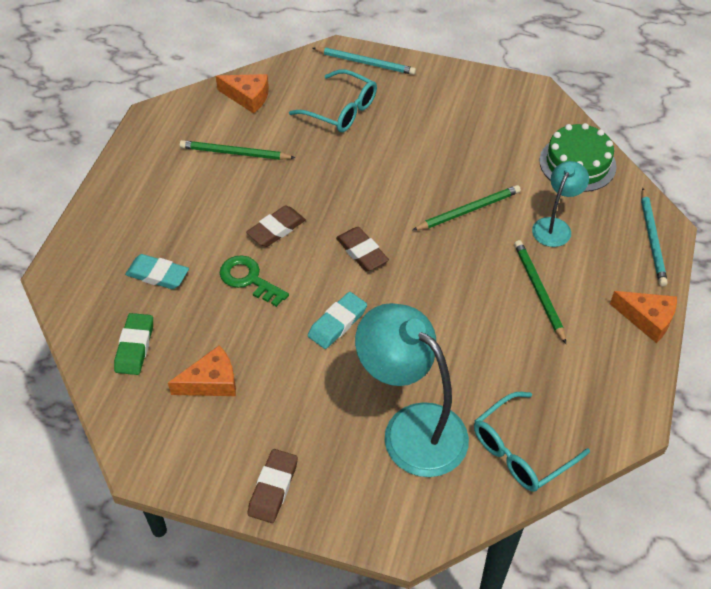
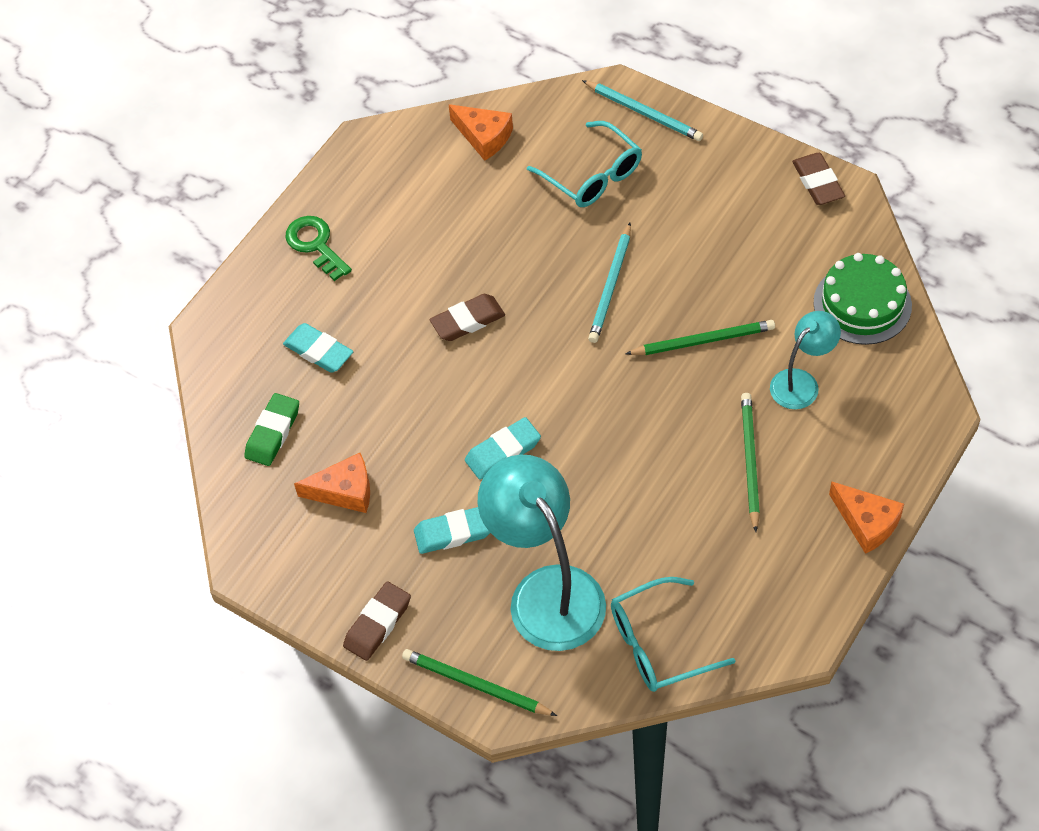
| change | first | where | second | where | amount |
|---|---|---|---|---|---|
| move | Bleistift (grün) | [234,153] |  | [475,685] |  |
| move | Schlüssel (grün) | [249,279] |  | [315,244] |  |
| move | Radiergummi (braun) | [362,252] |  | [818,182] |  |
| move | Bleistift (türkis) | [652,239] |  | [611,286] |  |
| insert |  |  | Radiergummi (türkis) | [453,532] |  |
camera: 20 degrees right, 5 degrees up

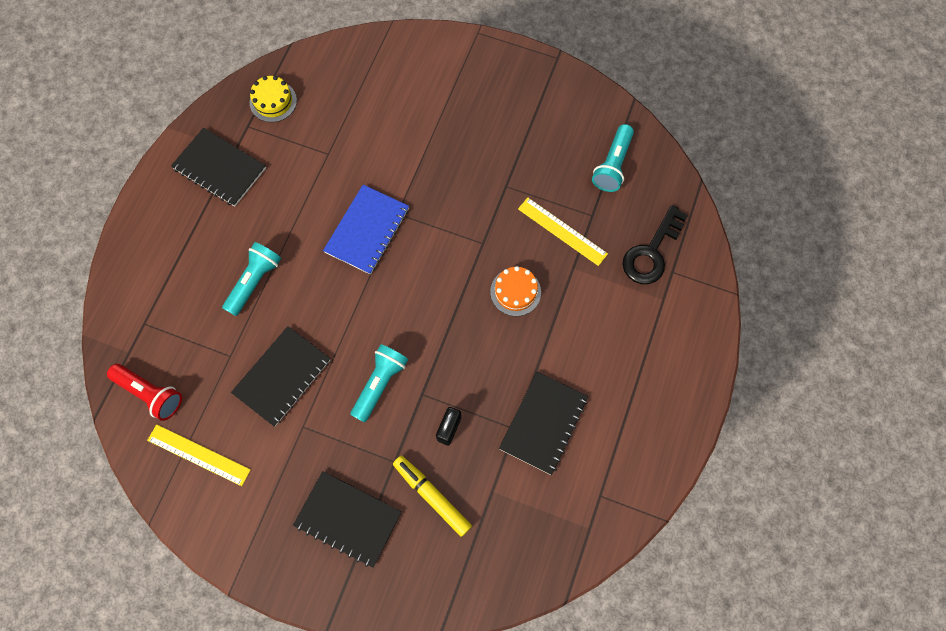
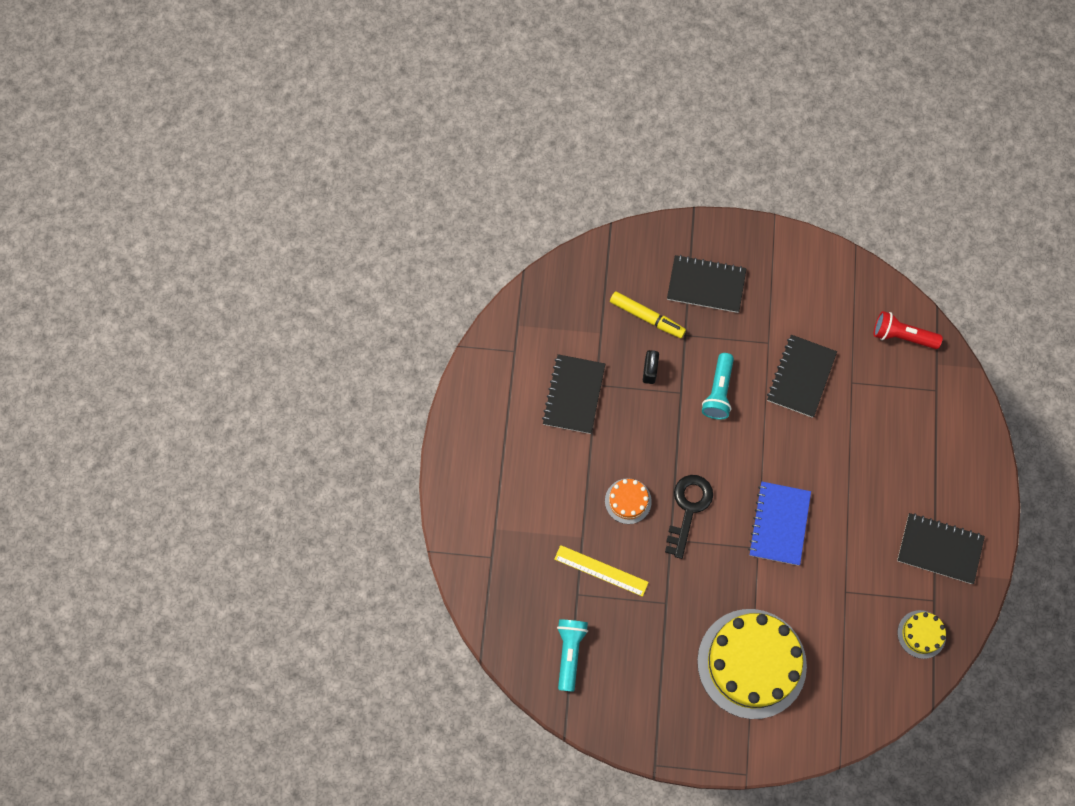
| change | first | where | second | where | amount |
|---|---|---|---|---|---|
| delete | Lineal (gelb) | [198,455] |  |  |  |
| delete | Taschenlampe (türkis) | [255,281] |  |  |  |
| move | Schlüssel (schwarz) | [651,252] |  | [688,509] |  |
| insert |  |  | Kuchen (gelb) | [751,663] |  |
camera: 165 degrees right, 0 degrees up

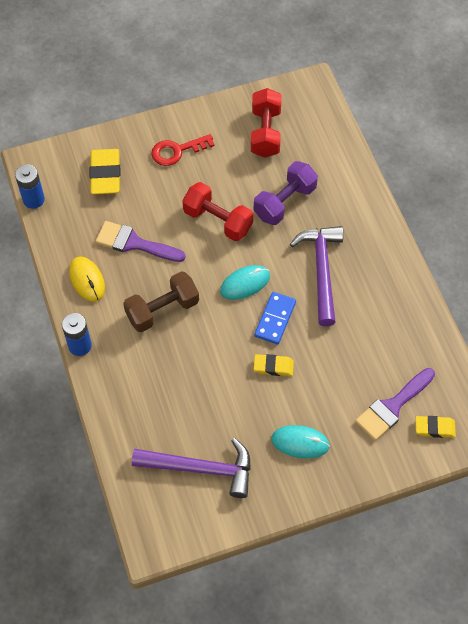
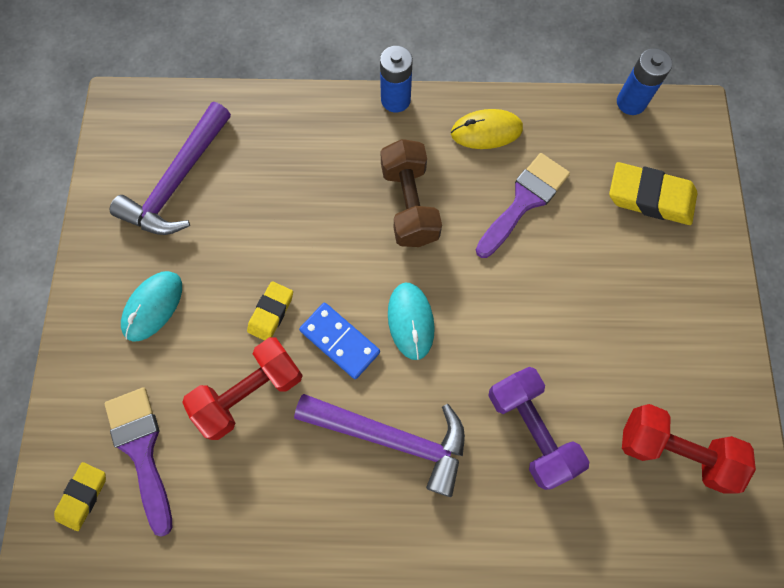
| change | first | where | second | where | amount |
|---|---|---|---|---|---|
| delete | Schlüssel (rot) | [177,151] |  |  |  |
| move | Hantel (rot) | [218,220] |  | [250,392] |  |
camera: 110 degrees right, 10 degrees up

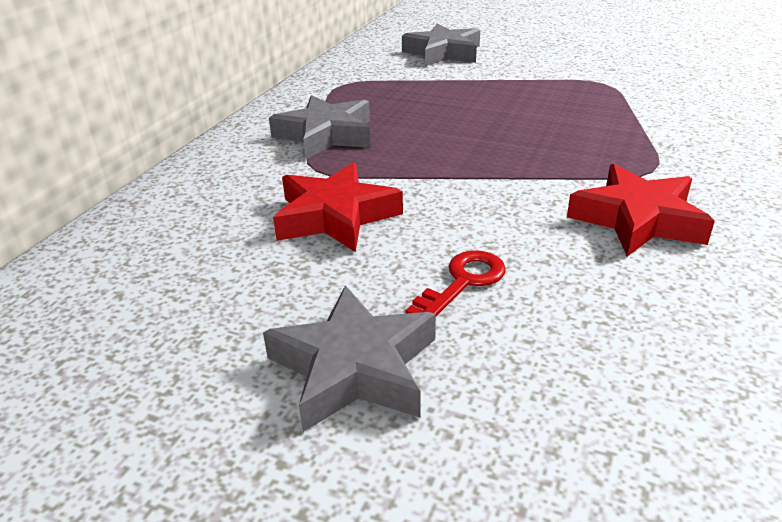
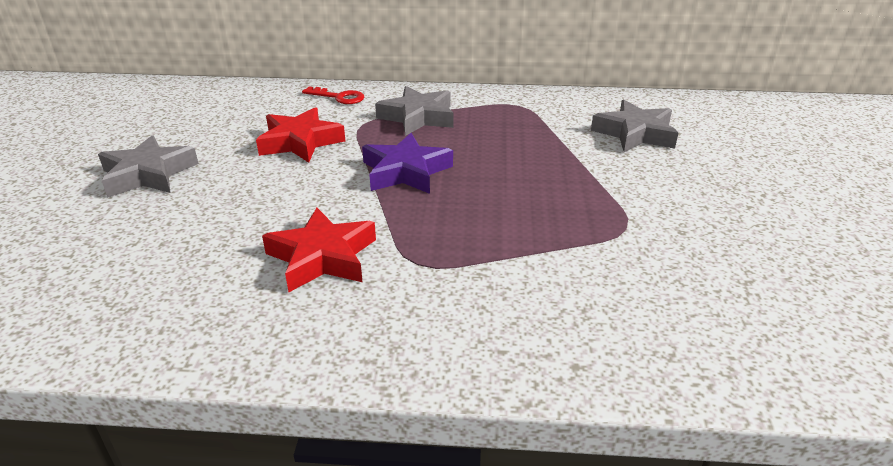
| change | first | where | second | where | amount |
|---|---|---|---|---|---|
| move | Schlüssel (rot) | [463,282] |  | [339,97] |  |
| insert |  |  | Stern (lila) | [406,172] |  |
camera: 70 degrees right, 0 degrees up

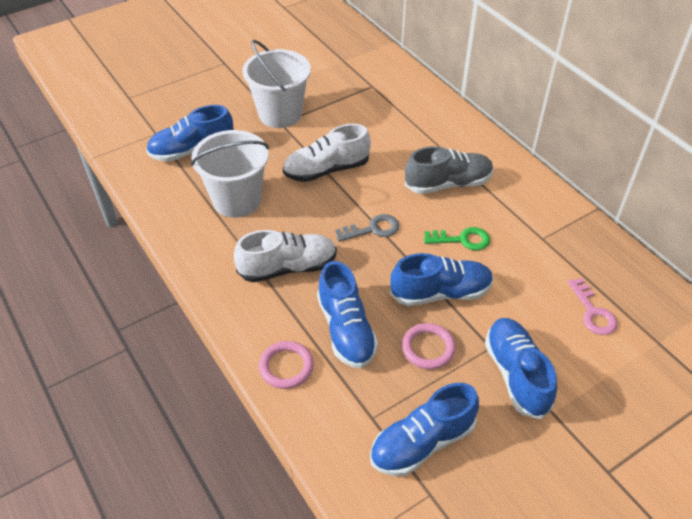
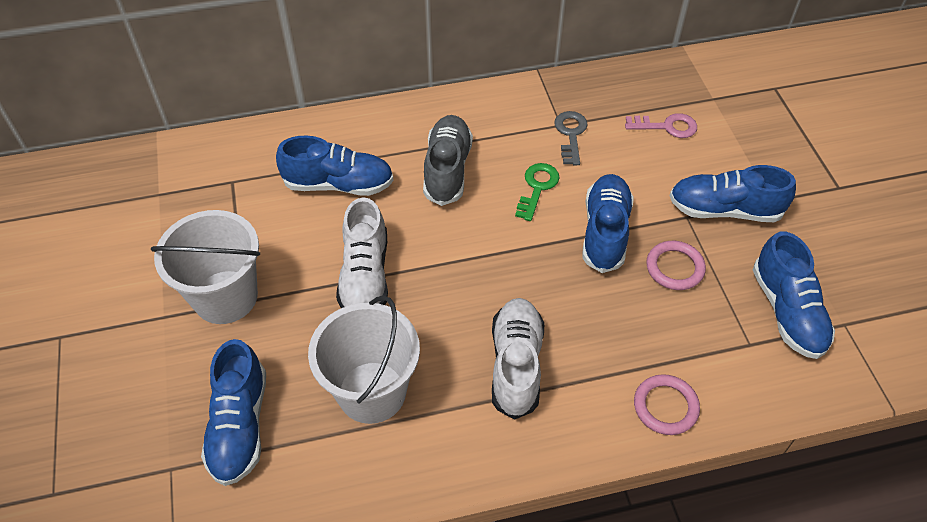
| change | first | where | second | where | amount |
|---|---|---|---|---|---|
| move | Schuh (blau) | [346,330] |  | [339,184] |  |
| move | Schlüssel (grau) | [372,229] |  | [570,134] |  |
camera: 70 degrees left, 5 degrees up

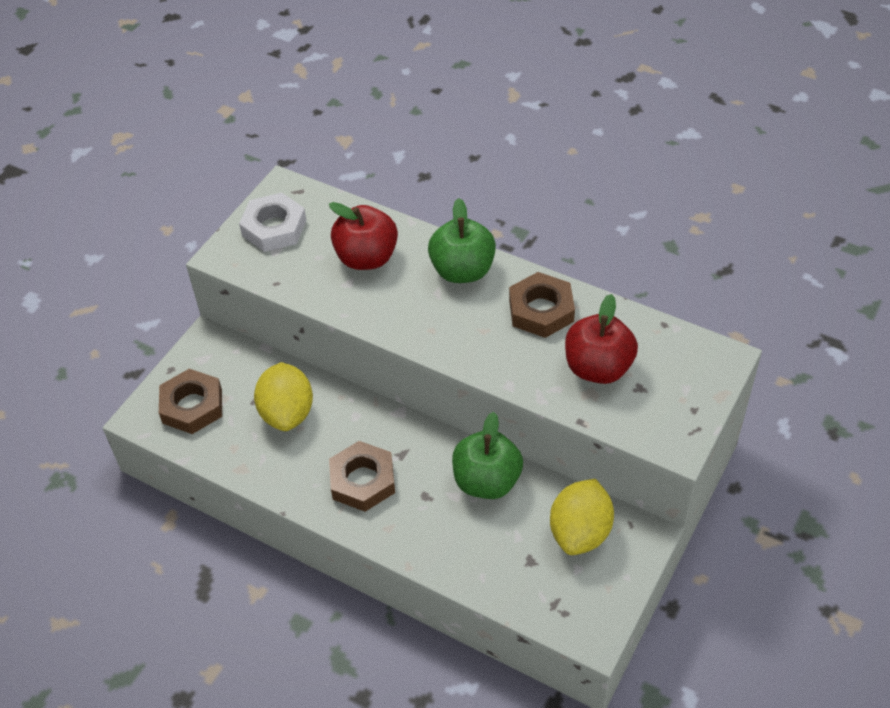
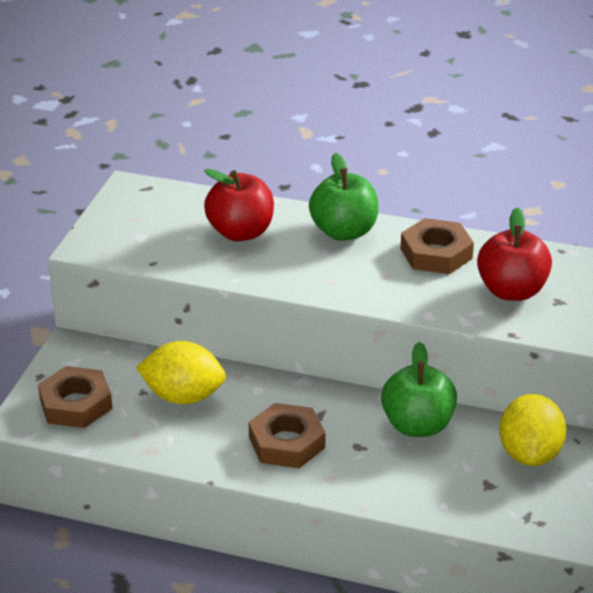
| change | first | where | second | where | amount |
|---|---|---|---|---|---|
| delete | Sechskantmutter (weiß) | [274,228] |  |  |  |
| rotate | Zitrone (gelb) | [287,413] |  | [183,396] | 60 degrees counterclockwise |
camera: 15 degrees left, 15 degrees down

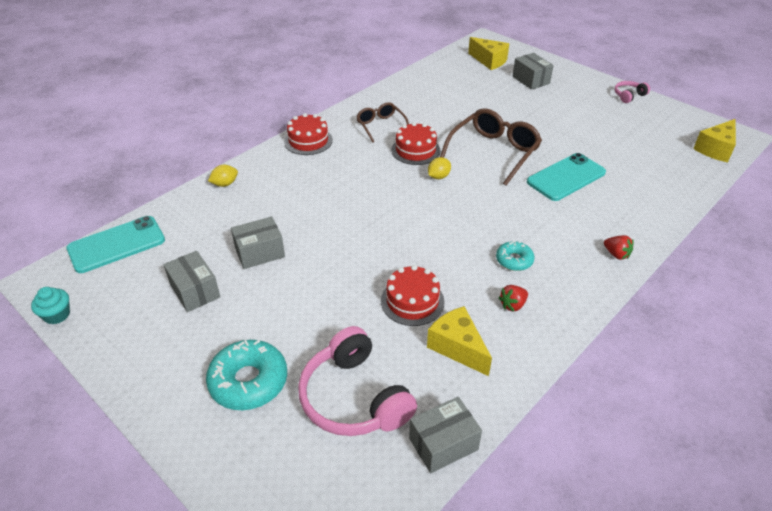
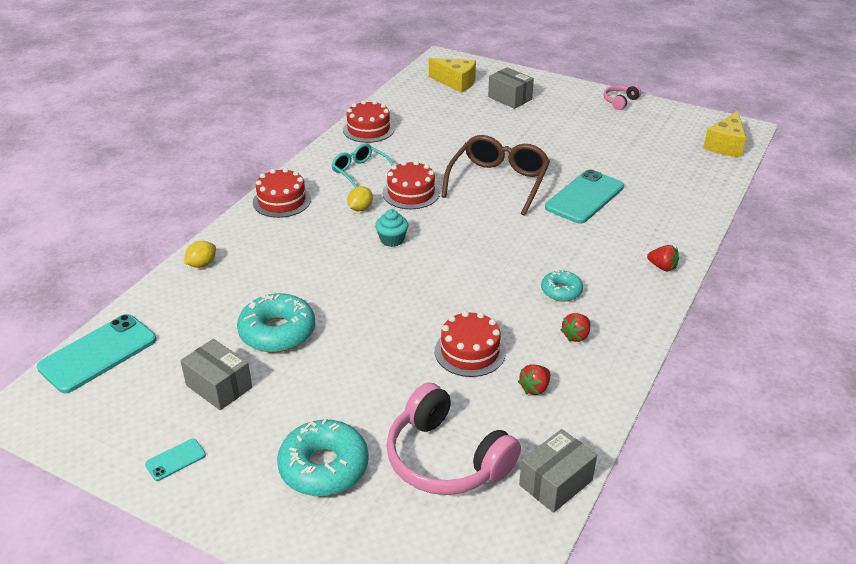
| change | first | where | second | where | amount |
|---|---|---|---|---|---|
| move | Muffin (türkis) | [57,315] |  | [392,240] |  |
| replace | Schachtel (grau) | [260,252] | Donut (türkis) | [277,332] |  |
| recolor | Brille (braun) | [381,126] | Brille (türkis) | [360,172] |  |
| replace | Käse (gelb) | [457,347] | Erdbeere (rot) | [535,388] |  |
| move | Zitrone (gelb) | [438,177] |  | [360,208] |  |
| insert |  |  | Handy (türkis) | [175,460] |  |
| insert |  |  | Kuchen (rot) | [368,129] |  |
camera: 15 degrees left, 5 degrees down

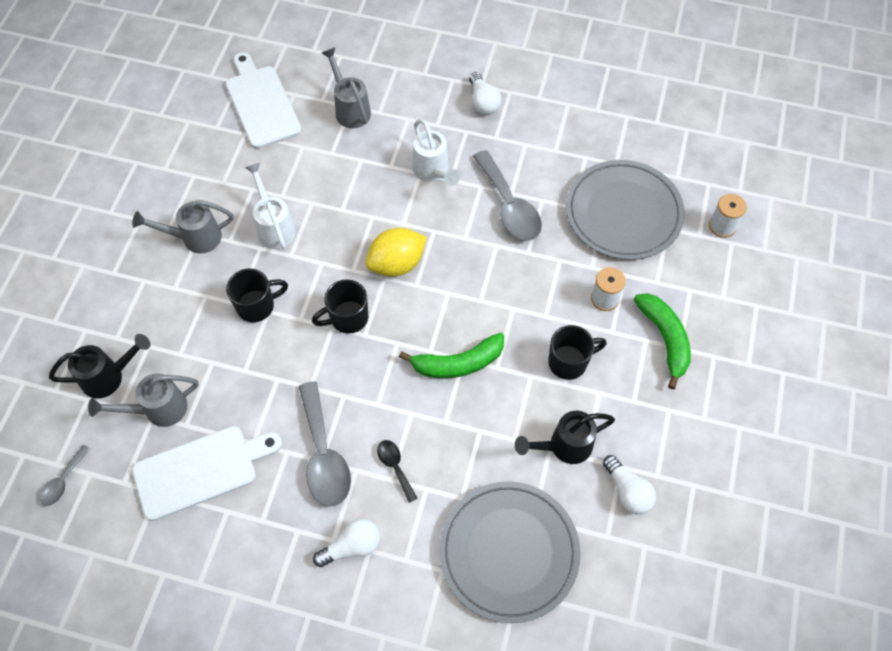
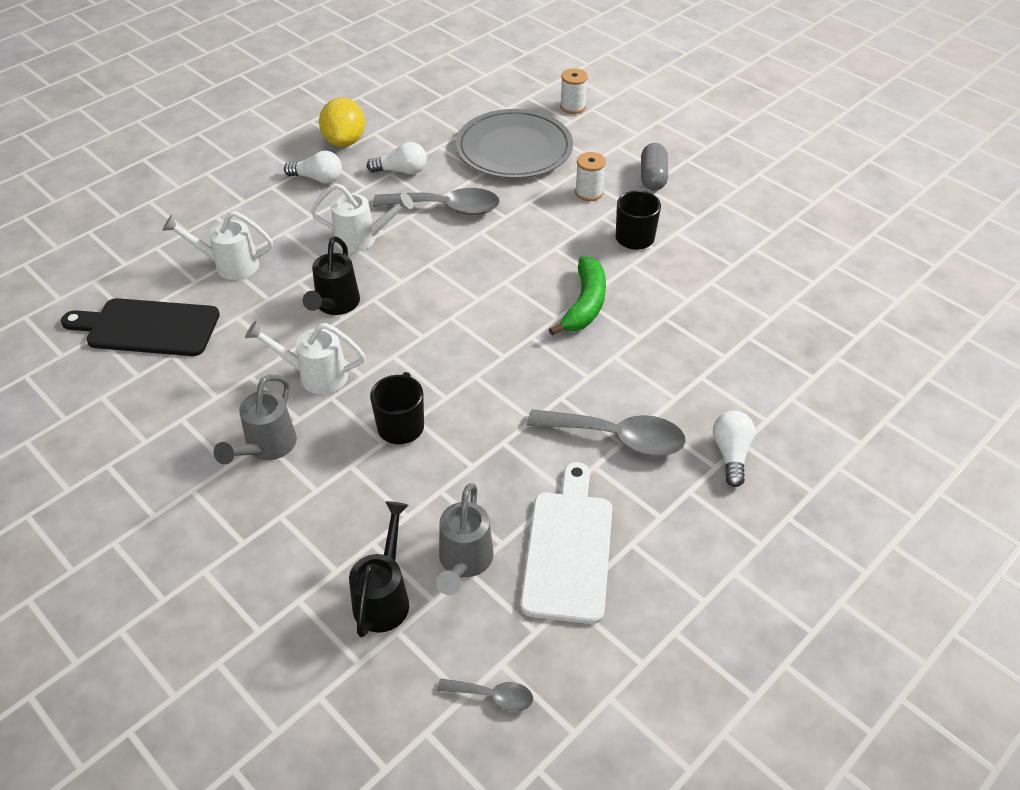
| change | first | where | second | where | amount |
|---|---|---|---|---|---|
| rotate | Löffel (grau) | [63,481] |  | [493,696] | 45 degrees counterclockwise |
| recolor | Schneidebrett (weiß) | [261,103] | Schneidebrett (schwarz) | [147,327] |  |
| delete | Tasse (schwarz) | [347,318] |  |  |  |
| recolor | Gießkanne (grau) | [350,108] | Gießkanne (weiß) | [229,265] |  |
| move | Zitrone (gelb) | [397,264] |  | [344,141] |  |
| delete | Löffel (schwarz) | [395,467] |  |  |  |
| delete | Teller (grau) | [509,552] |  |  |  |
| move | Gießkanne (schwarz) | [563,446] |  | [335,306] |  |
| move | Glühbirne (weiß) | [627,491] |  | [401,171] |  |
| replace | Banane (grün) | [665,339] | Kapsel (grau) | [653,177] |  |
camera: 60 degrees left, 15 degrees down

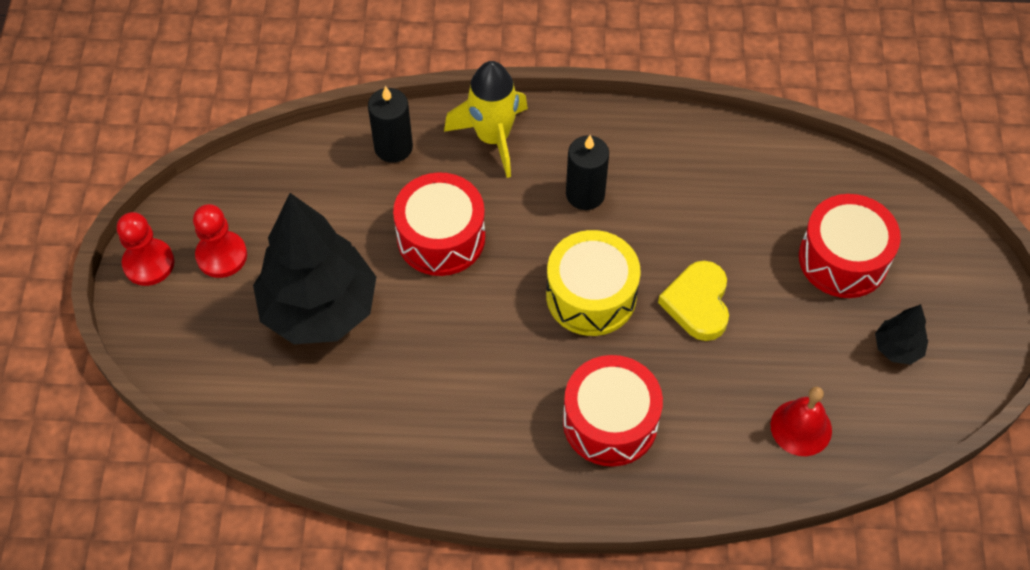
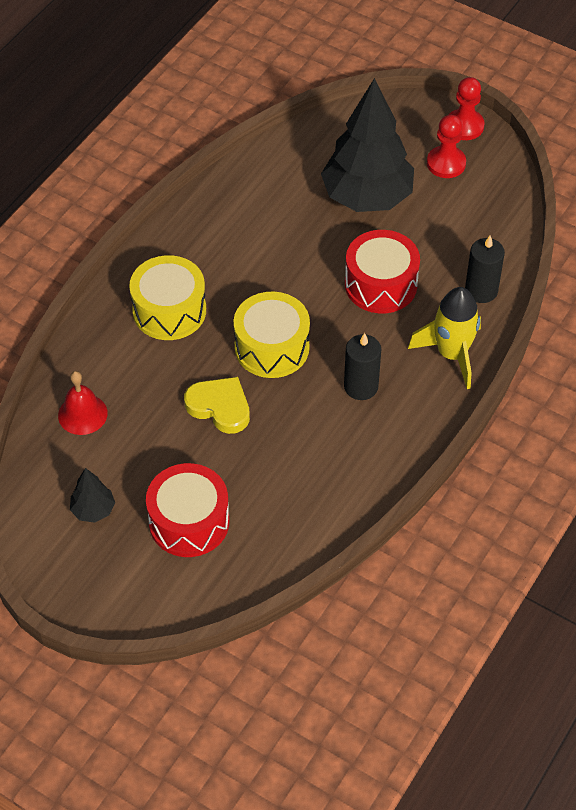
| change | first | where | second | where | amount |
|---|---|---|---|---|---|
| recolor | Trommel (rot) | [610,422] | Trommel (gelb) | [169,310] |  |
camera: 120 degrees right, 5 degrees down

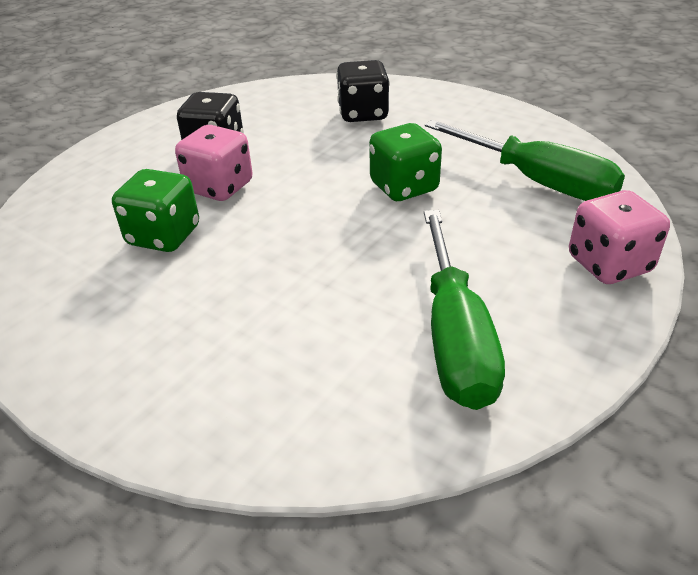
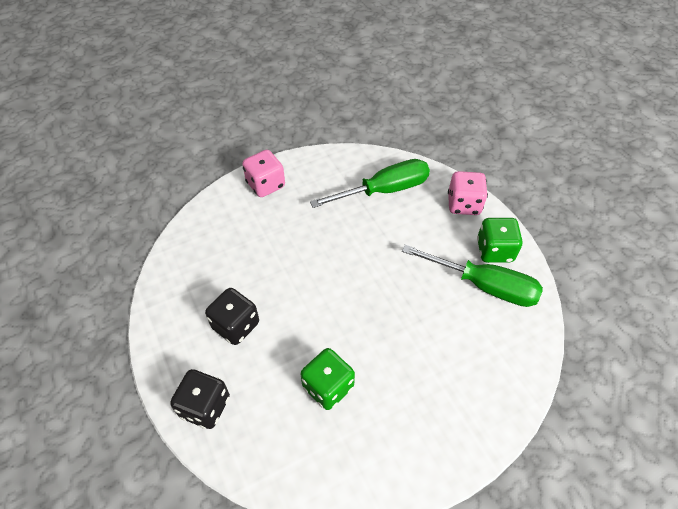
| change | first | where | second | where | amount |
|---|---|---|---|---|---|
| move | Spielwürfel (rosa) | [219,187] |  | [265,184] |  |
| move | Spielwürfel (schwarz) | [363,114] |  | [205,406] |  |
| move | Spielwürfel (grün) | [404,187] |  | [494,250] |  |
camera: 65 degrees left, 15 degrees up

